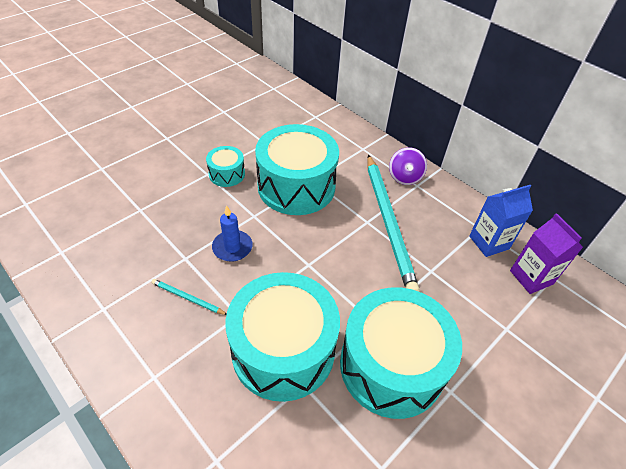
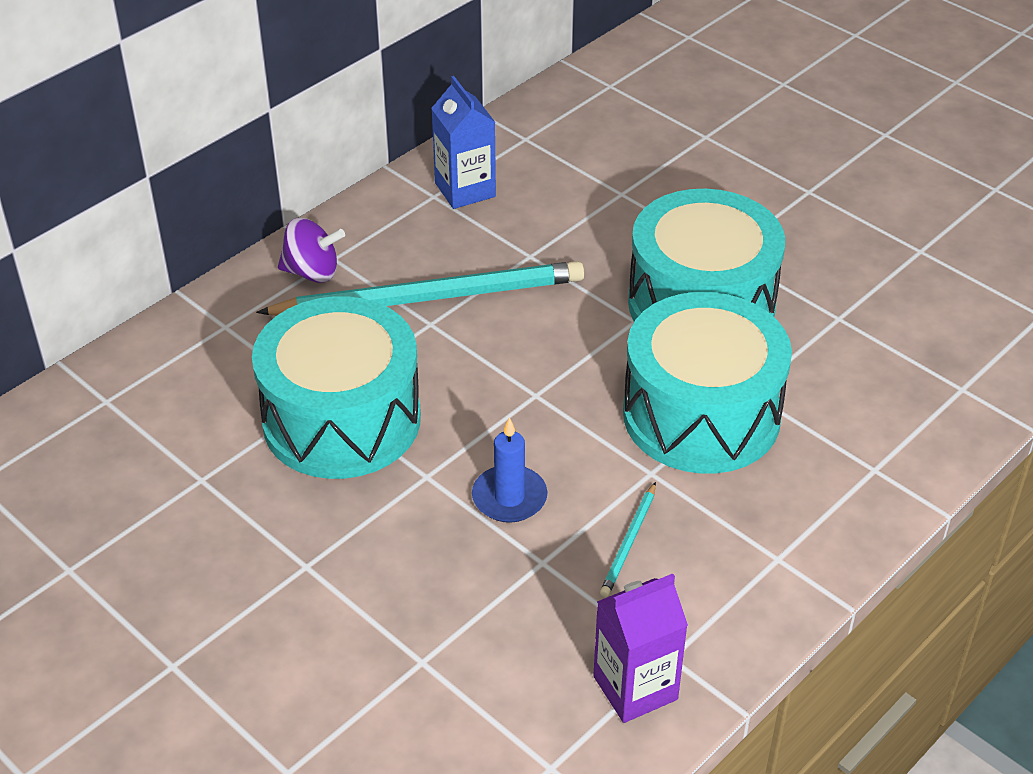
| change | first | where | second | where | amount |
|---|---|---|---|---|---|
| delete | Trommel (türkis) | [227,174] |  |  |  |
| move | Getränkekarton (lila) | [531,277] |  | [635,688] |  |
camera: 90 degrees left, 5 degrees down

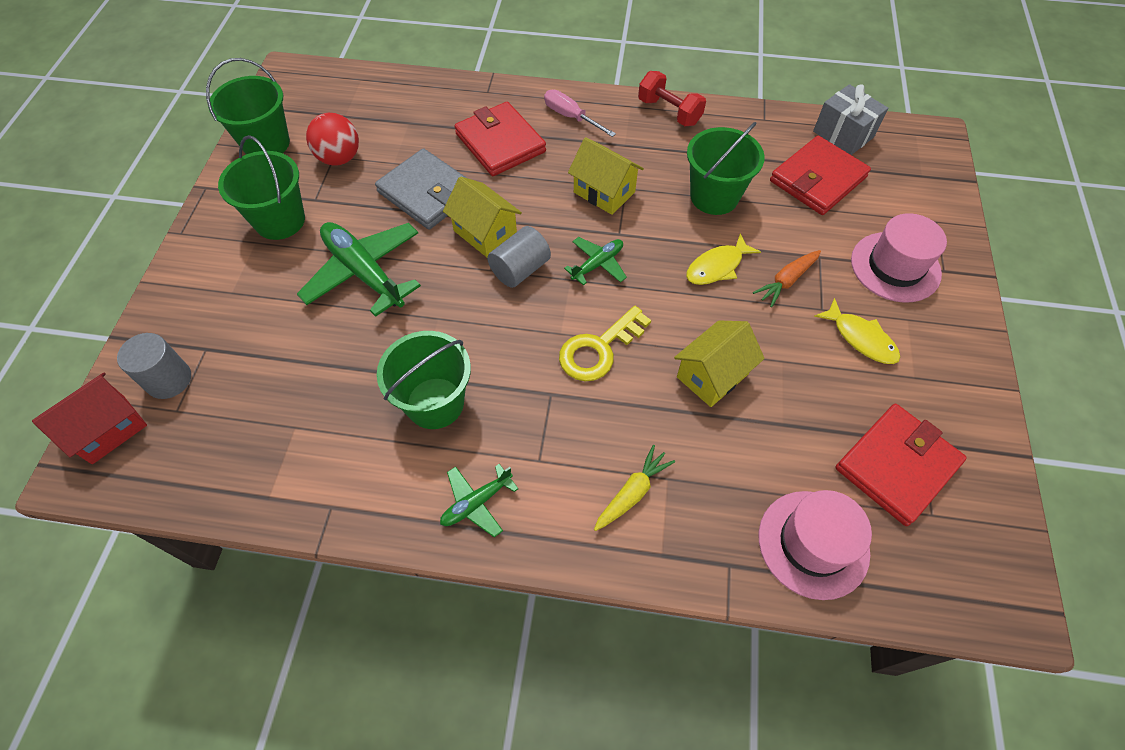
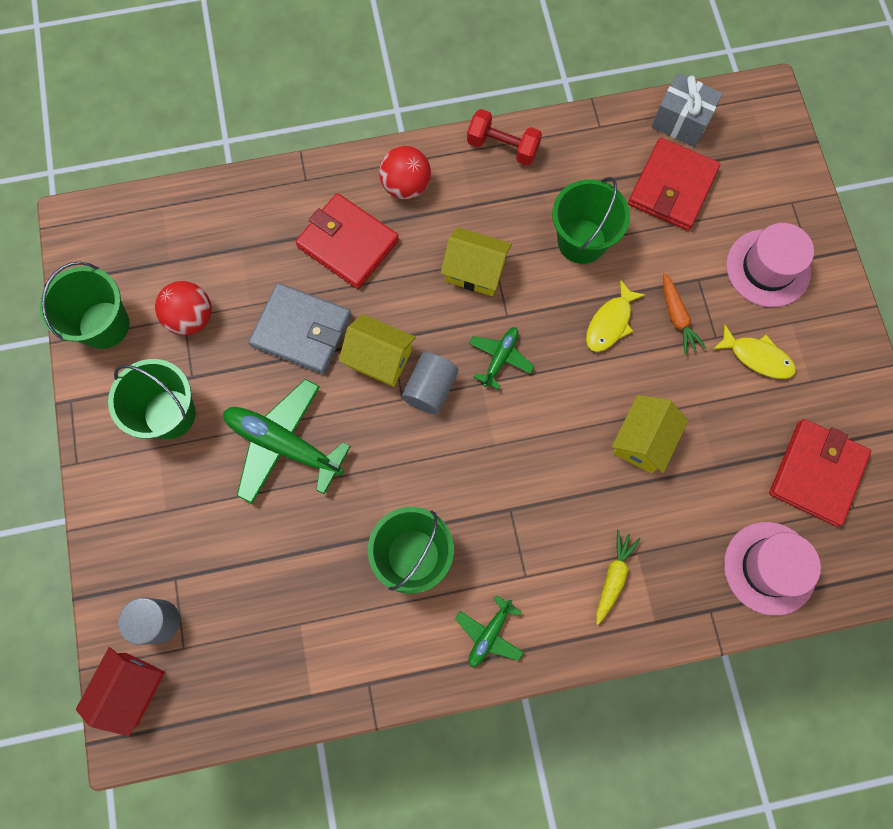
| change | first | where | second | where | amount |
|---|---|---|---|---|---|
| replace | Schraubenzieher (rosa) | [571,117] | Ball (rot) | [406,186] |  |
| delete | Schlüssel (gelb) | [599,349] |  |  |  |
| rotate | Karotte (orange) | [786,281] |  | [677,317] | 45 degrees counterclockwise |
camera: 20 degrees left, 15 degrees up

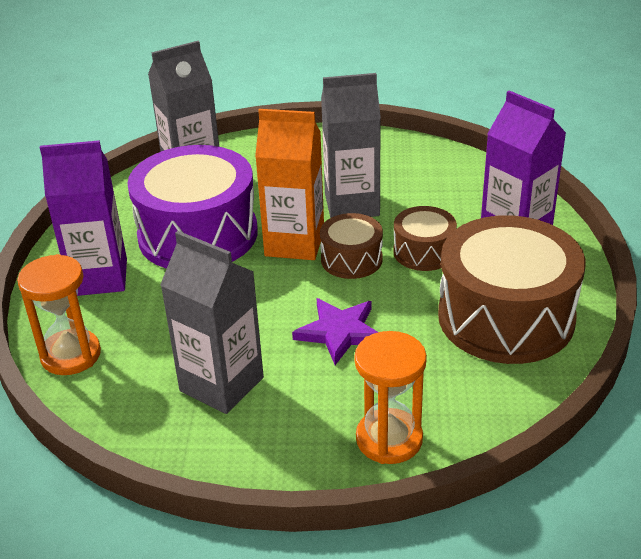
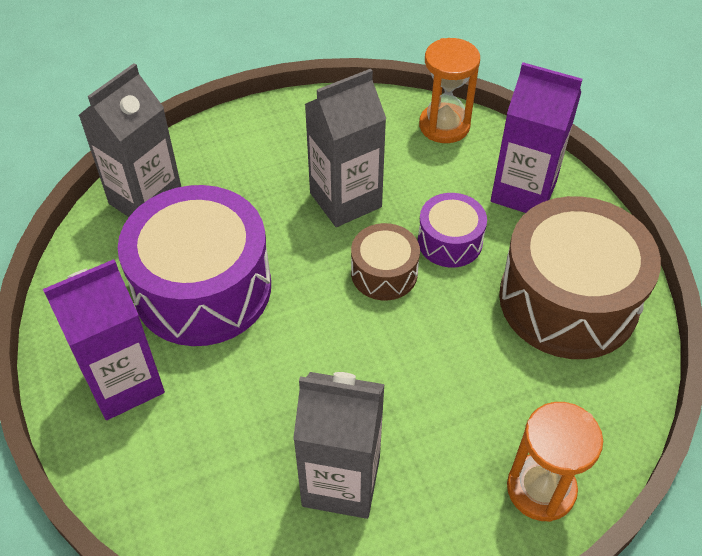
| change | first | where | second | where | amount |
|---|---|---|---|---|---|
| move | Sanduhr (orange) | [71,355] |  | [444,126] |  |
| delete | Getränkekarton (orange) | [294,243] |  |  |  |
| delete | Stern (lila) | [340,332] |  |  |  |
| recolor | Trommel (braun) | [424,252] | Trommel (lila) | [450,241] |  |
camera: 25 degrees left, 15 degrees up

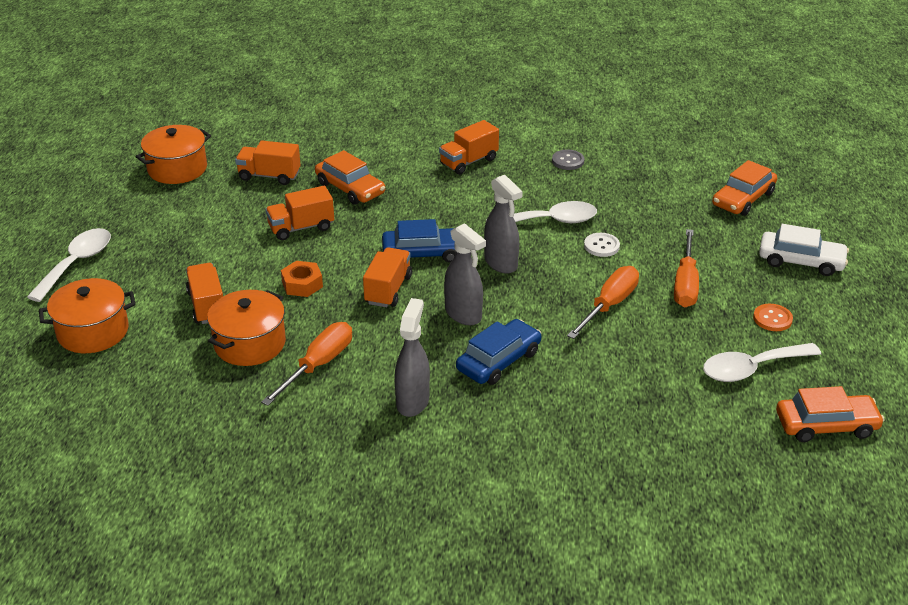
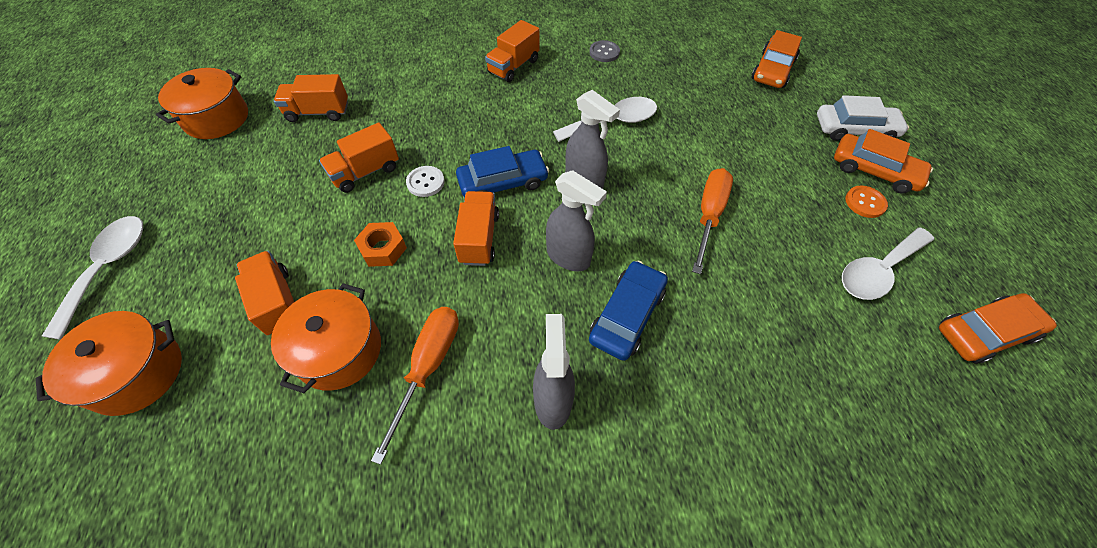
| change | first | where | second | where | amount |
|---|---|---|---|---|---|
| move | Auto (orange) | [350,188] |  | [874,171] |  |
| move | Knopf (weiß) | [601,246] |  | [425,182] |  |
| delete | Schraubenzieher (orange) | [685,284] |  |  |  |
camera: 15 degrees left, 20 degrees up

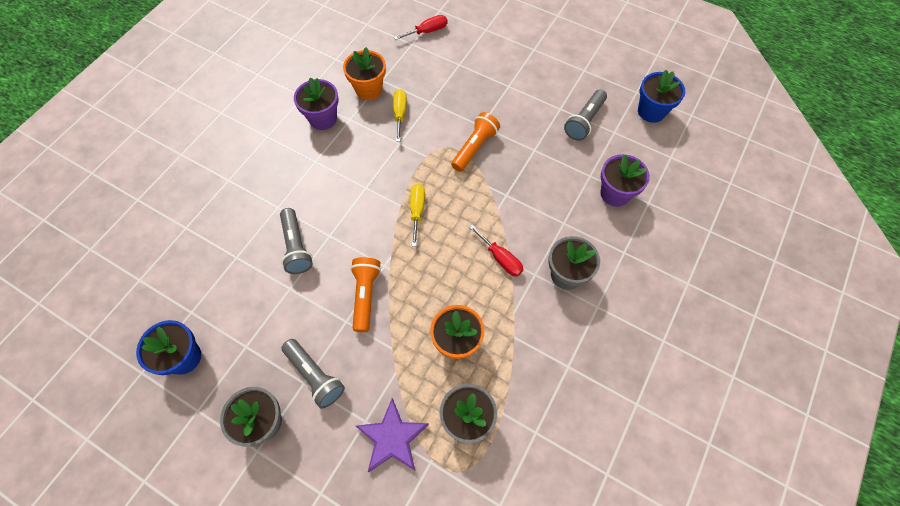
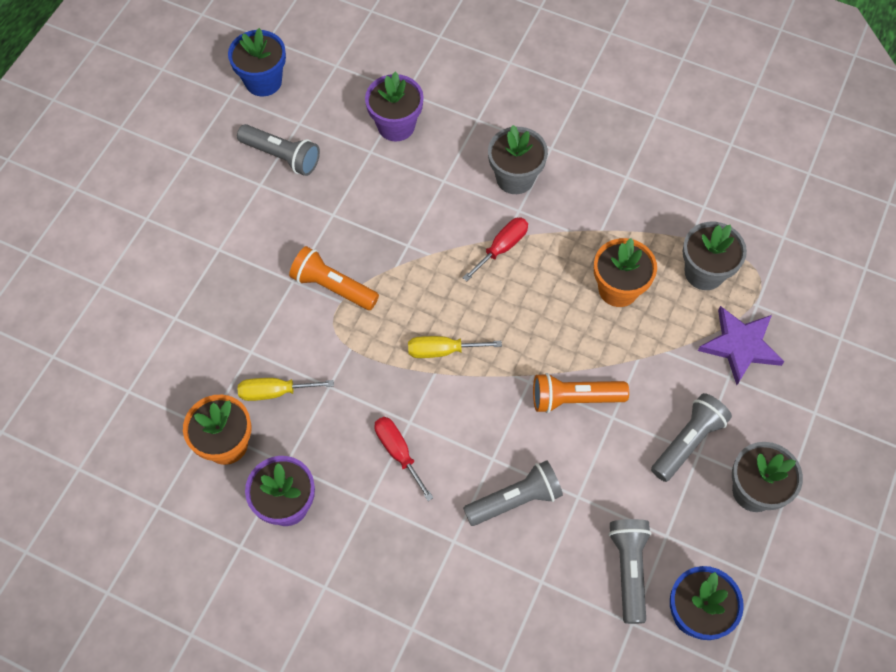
| change | first | where | second | where | amount |
|---|---|---|---|---|---|
| move | Schraubenzieher (rot) | [427,31] |  | [398,452] |  |
| insert |  |  | Taschenlampe (grau) | [628,569] |  |
camera: 95 degrees left, 0 degrees up

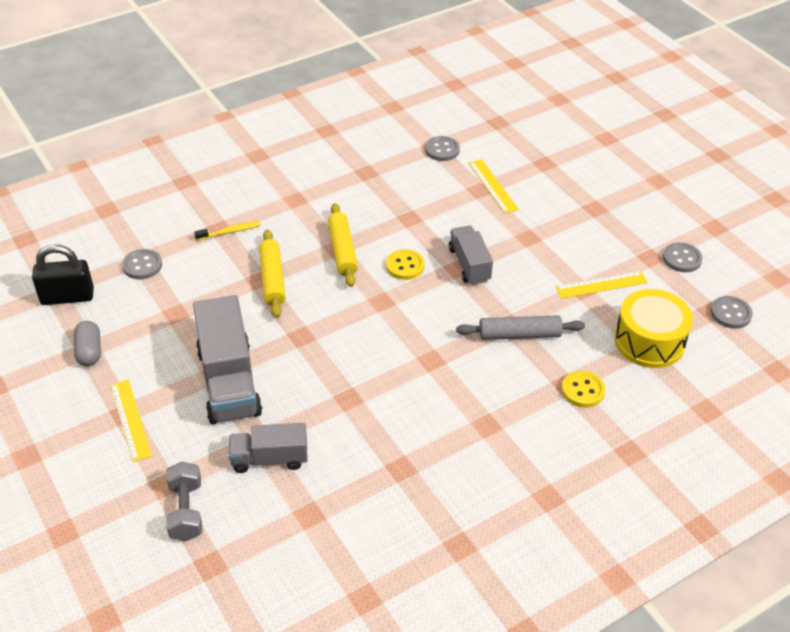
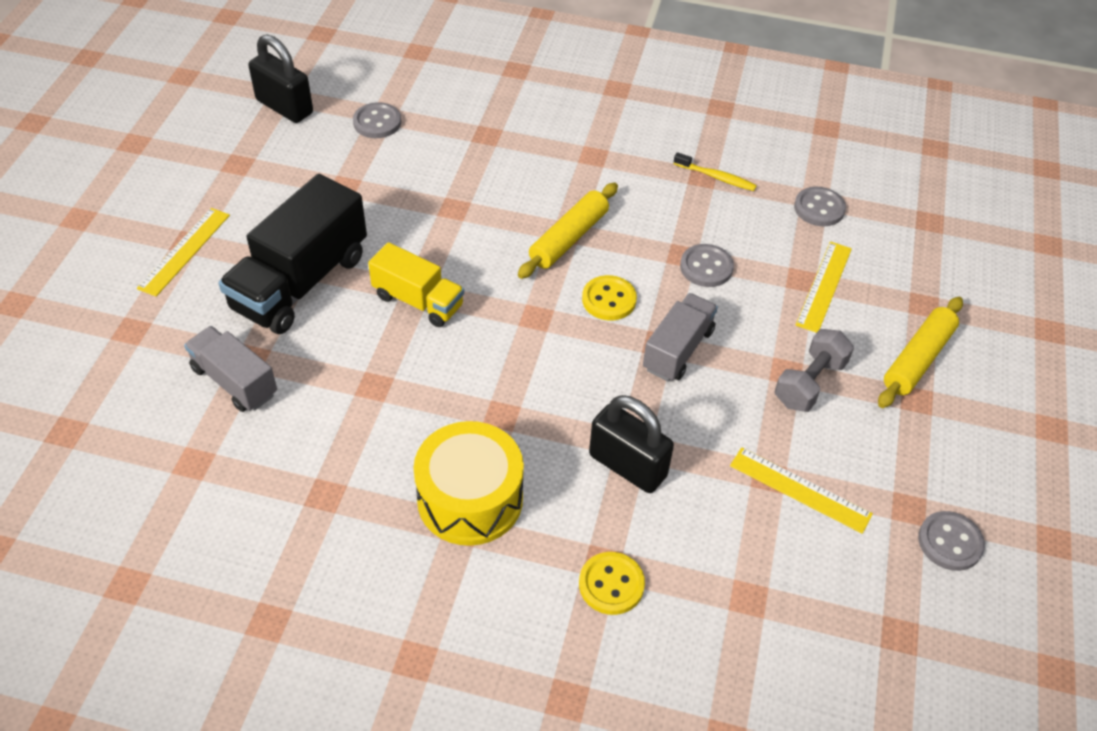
| change | first | where | second | where | amount |
|---|---|---|---|---|---|
| delete | Kapsel (grau) | [89,351] |  |  |  |
| move | Hantel (grau) | [186,511] |  | [809,383] |  |
| recolor | Lastwagen (grau) | [229,381] | Lastwagen (schwarz) | [300,282] |  |
| move | Zahnbürste (gelb) | [230,231] |  | [716,177] |  |
| move | Nudelholz (gelb) | [272,279] |  | [917,359] |  |
| replace | Nudelholz (grau) | [519,334] | Vorhängeschloss (schwarz) | [627,466] |  |
| move | Trommel (gelb) | [649,341] |  | [470,499] |  |
| move | Knopf (grau) | [730,313] |  | [706,267] |  |
| insert |  |  | Lastwagen (gelb) | [418,301] |  |
camera: 45 degrees right, 5 degrees up

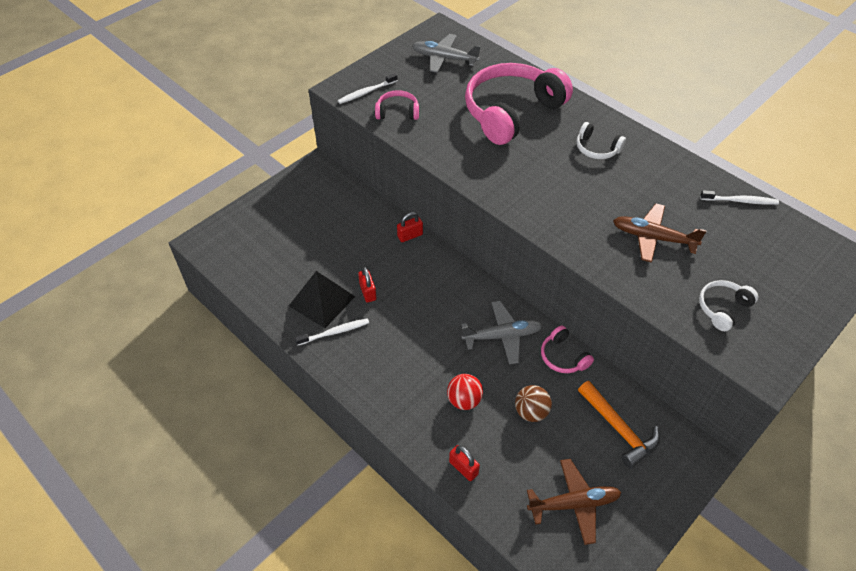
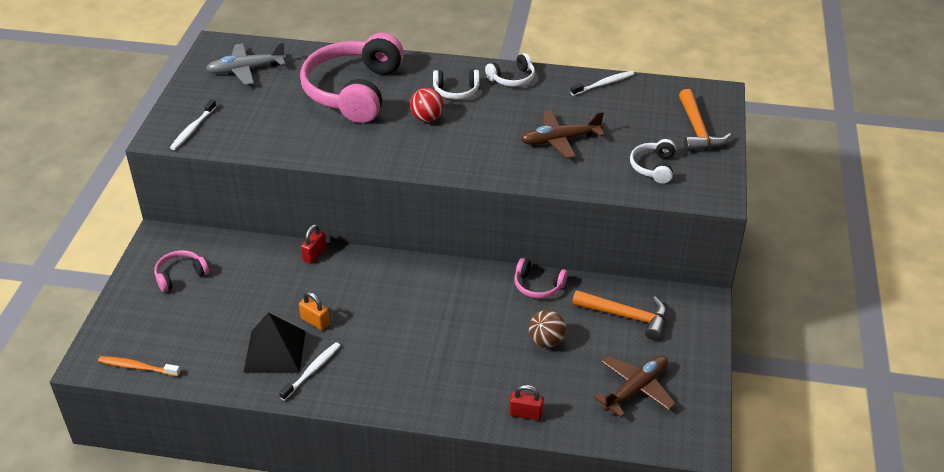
| change | first | where | second | where | amount |
|---|---|---|---|---|---|
| recolor | Vorhängeschloss (rot) | [368,292] | Vorhängeschloss (orange) | [315,321] |  |
| move | Kopfhörer (rosa) | [397,112] |  | [180,275] |  |
| move | Ball (rot) | [464,400] |  | [427,118] |  |
| delete | Flugzeug (grau) | [502,336] |  |  |  |
| insert |  |  | Zahnbürste (orange) | [138,367] |  |
| insert |  |  | Kopfhörer (weiß) | [512,78] |  |
| insert |  |  | Hammer (orange) | [697,130] |  |
camera: 35 degrees left, 10 degrees down

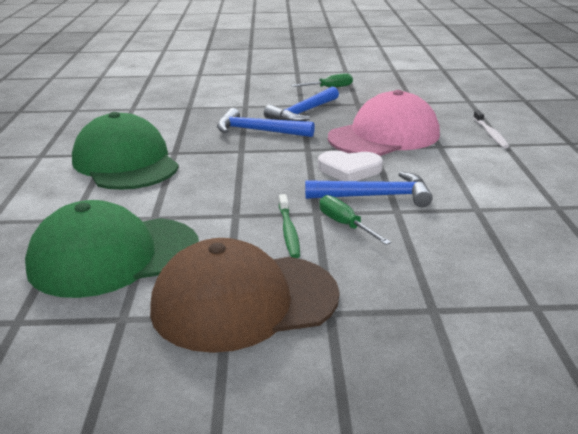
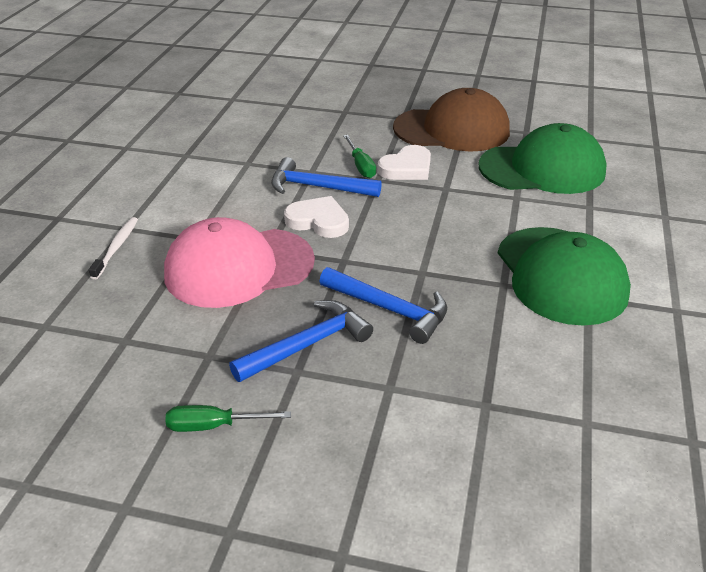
| change | first | where | second | where | amount |
|---|---|---|---|---|---|
| replace | Zahnbürste (grün) | [288,231] | Herz (weiß) | [407,168] |  |
camera: 165 degrees left, 10 degrees up

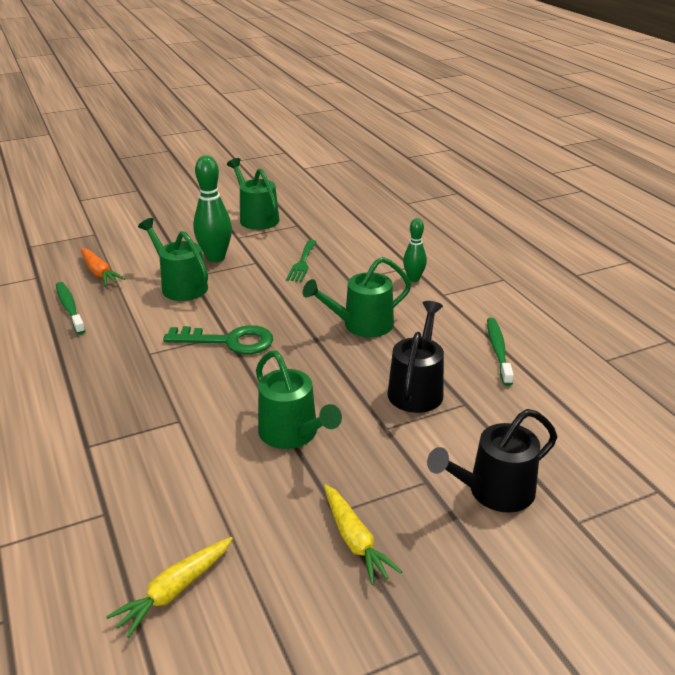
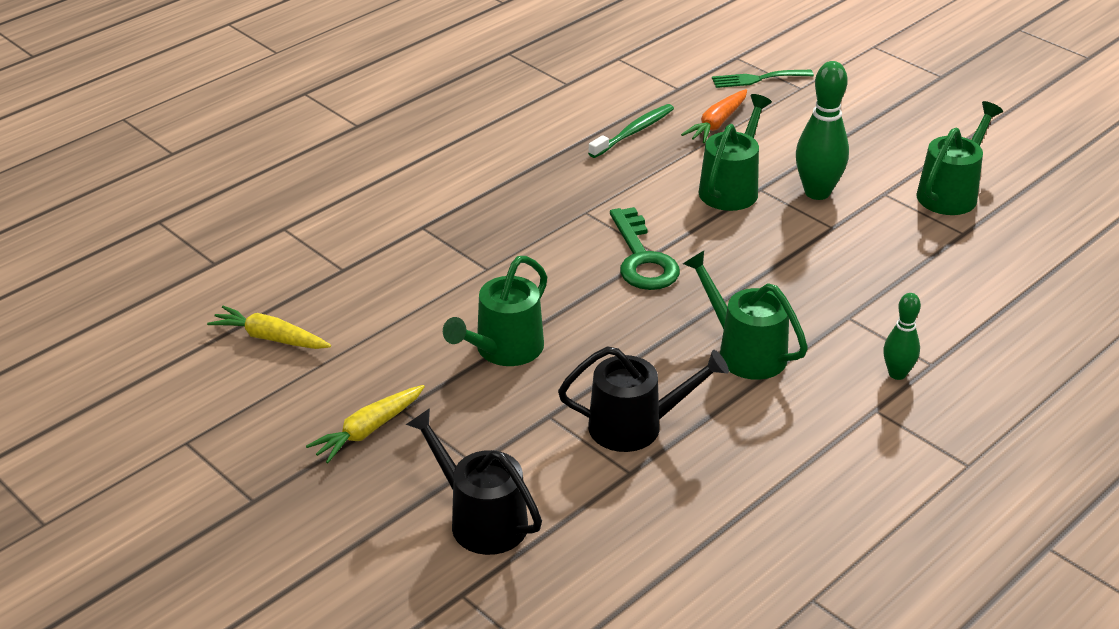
| change | first | where | second | where | amount |
|---|---|---|---|---|---|
| move | Gabel (grün) | [302,263] |  | [757,79] |  |
| delete | Zahnbürste (grün) | [498,350] |  |  |  |
camera: 70 degrees right, 5 degrees up

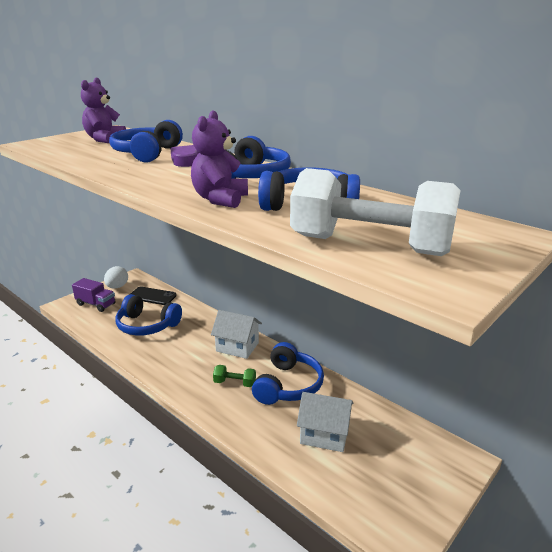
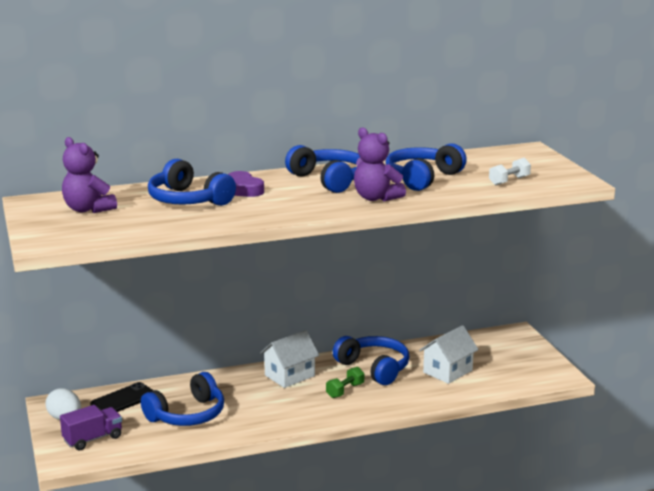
| change | first | where | second | where | amount |
|---|---|---|---|---|---|
| resize | Hantel (weiß) | [369,245] |  | [509,181] | x0.43 |
camera: 60 degrees left, 5 degrees down

